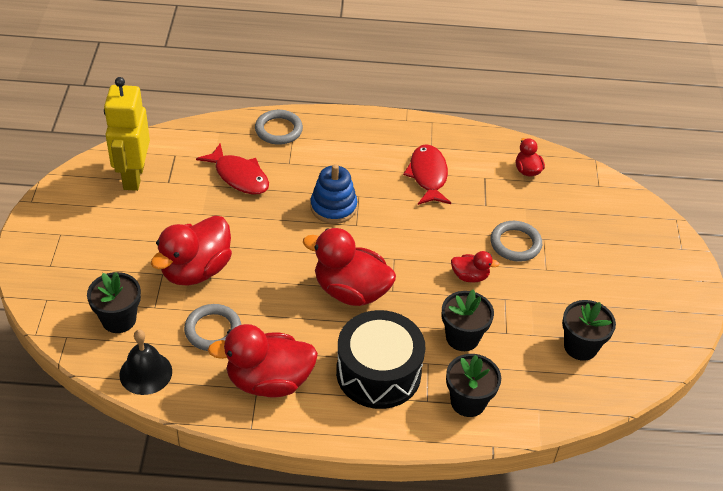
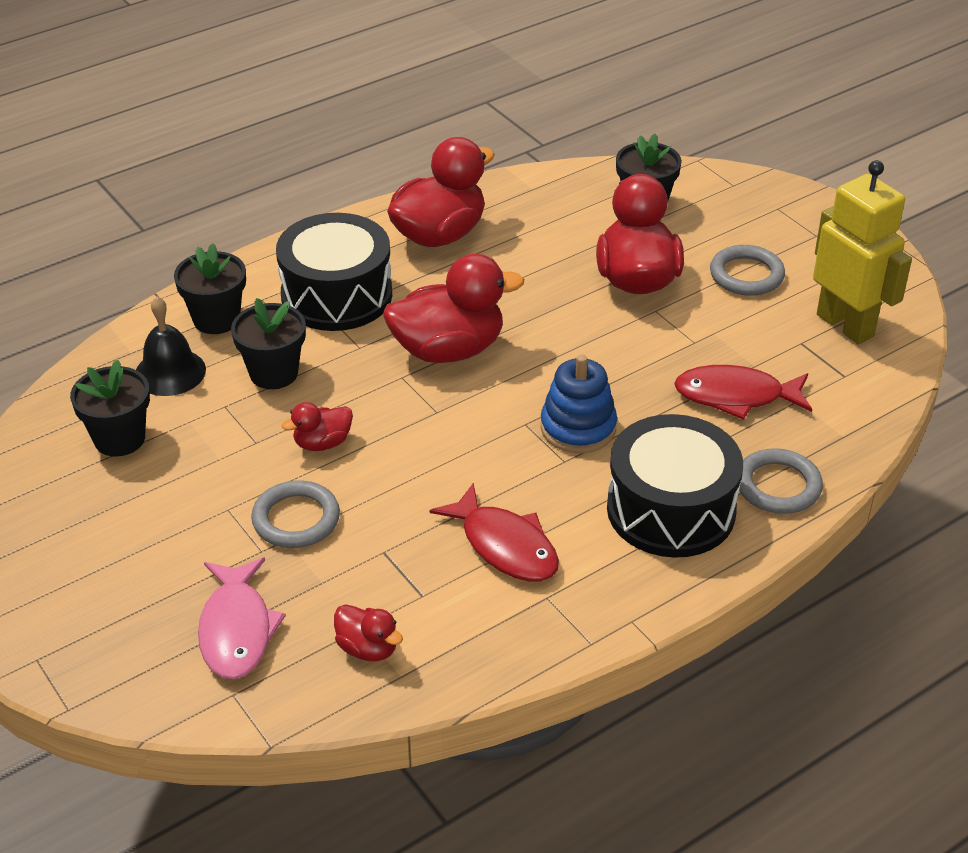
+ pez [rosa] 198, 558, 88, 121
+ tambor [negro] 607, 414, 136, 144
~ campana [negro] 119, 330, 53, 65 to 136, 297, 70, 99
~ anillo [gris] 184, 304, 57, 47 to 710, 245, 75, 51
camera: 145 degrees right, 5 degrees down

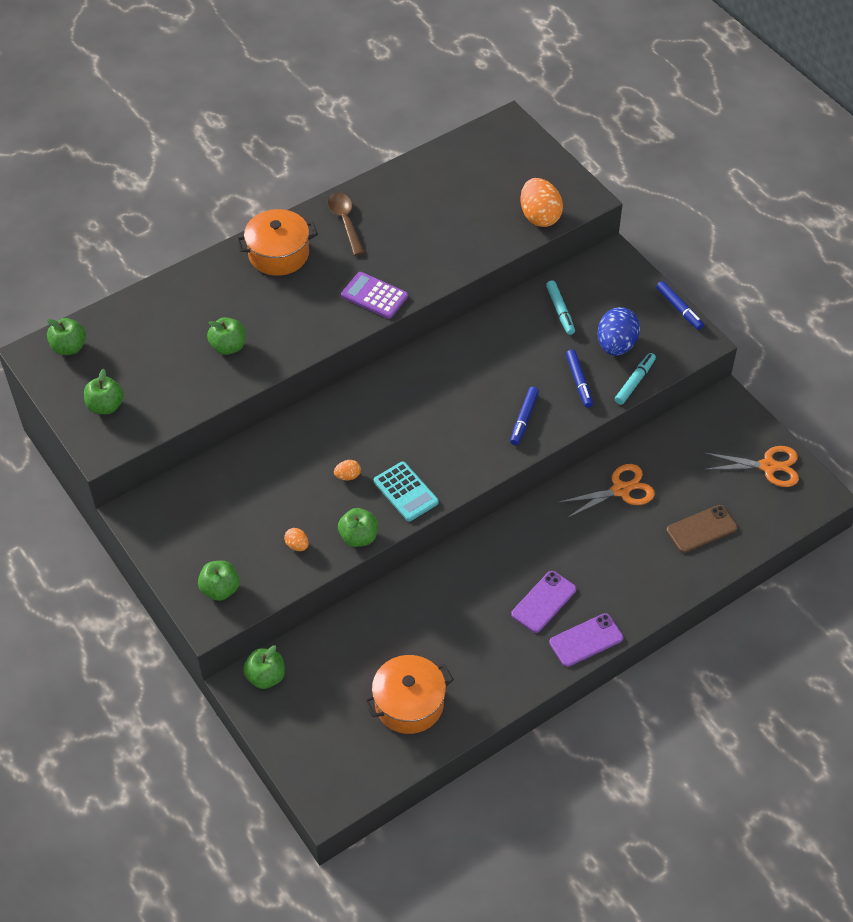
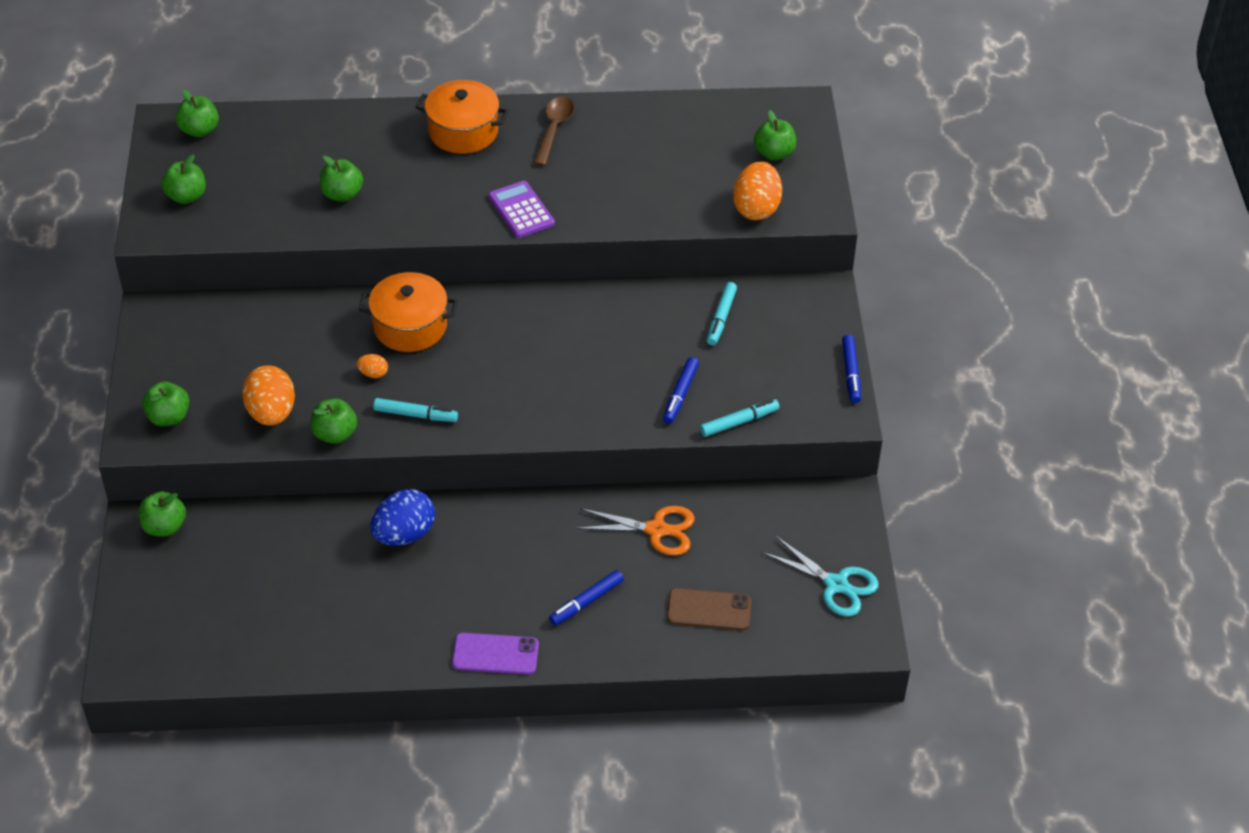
- móvil [morado] 511, 571, 65, 62
+ manzana [verde] 754, 110, 42, 51
~ olla [naranja] 364, 655, 90, 79 to 359, 272, 99, 80
~ rotulador [azul] 510, 386, 29, 59 to 549, 570, 75, 55
~ huevo [azul] 598, 307, 42, 49 to 370, 489, 65, 57
~ calculadora [turquesa] 374, 461, 65, 60 to rotulador [turquesa] 373, 398, 85, 24
~ tijeras [naranja] 704, 446, 95, 41 to tijeras [turquesa] 762, 536, 117, 81
~ huevo [naranja] 284, 528, 25, 23 = 242, 365, 53, 61 x2.14
camera: 30 degrees right, 5 degrees down

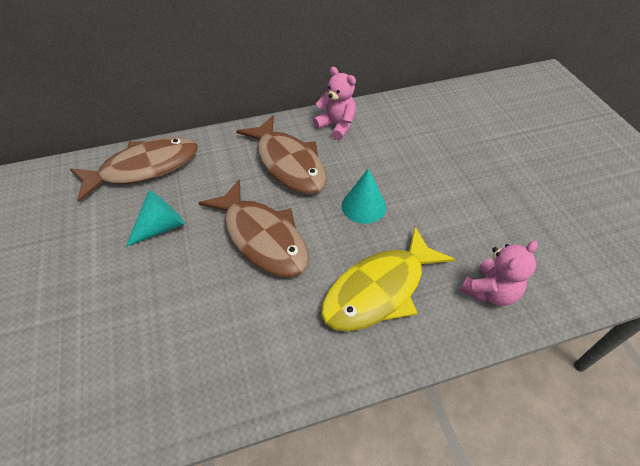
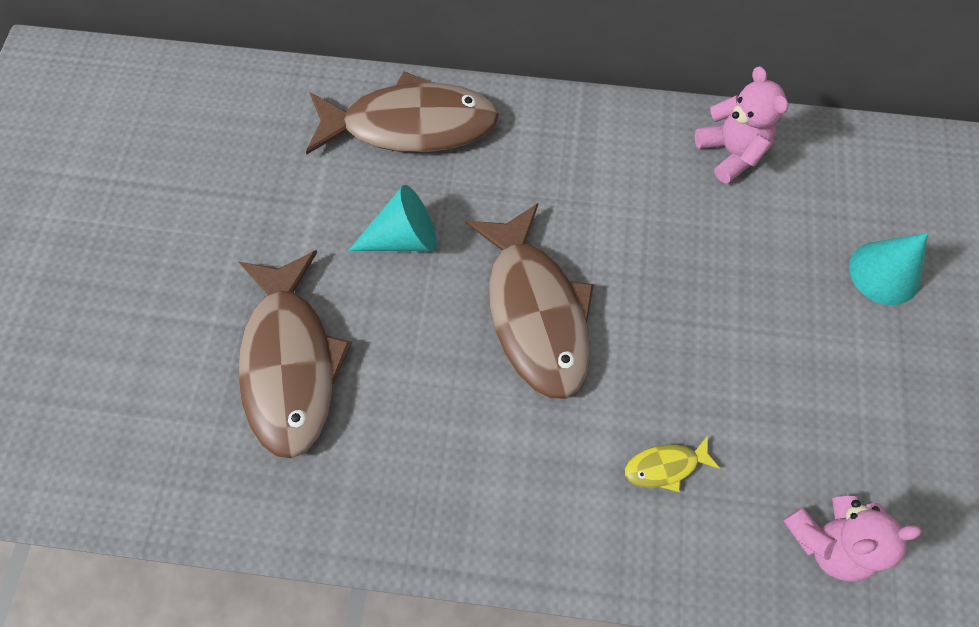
~ pez [marrón] 236, 115, 91, 79 to 238, 250, 114, 208
~ cono [turquesa] 342, 168, 44, 56 to 849, 233, 79, 72
~ pez [amarillo] 321, 227, 134, 104 = 625, 435, 95, 57 x0.42
camera: 25 degrees right, 15 degrees up

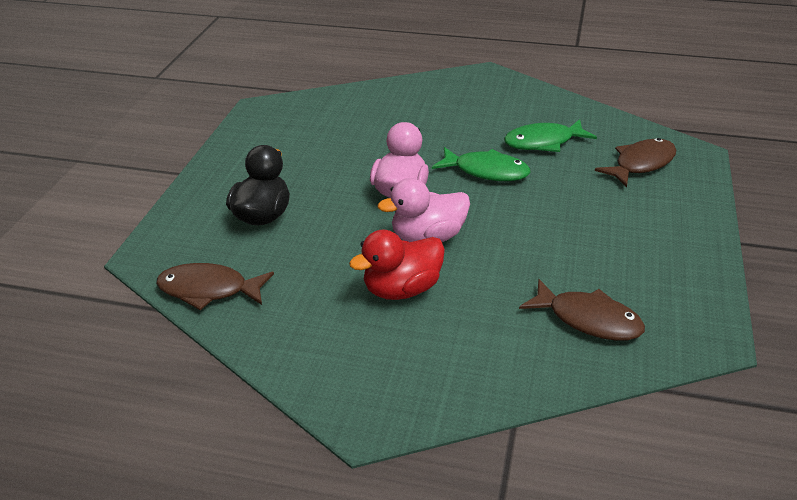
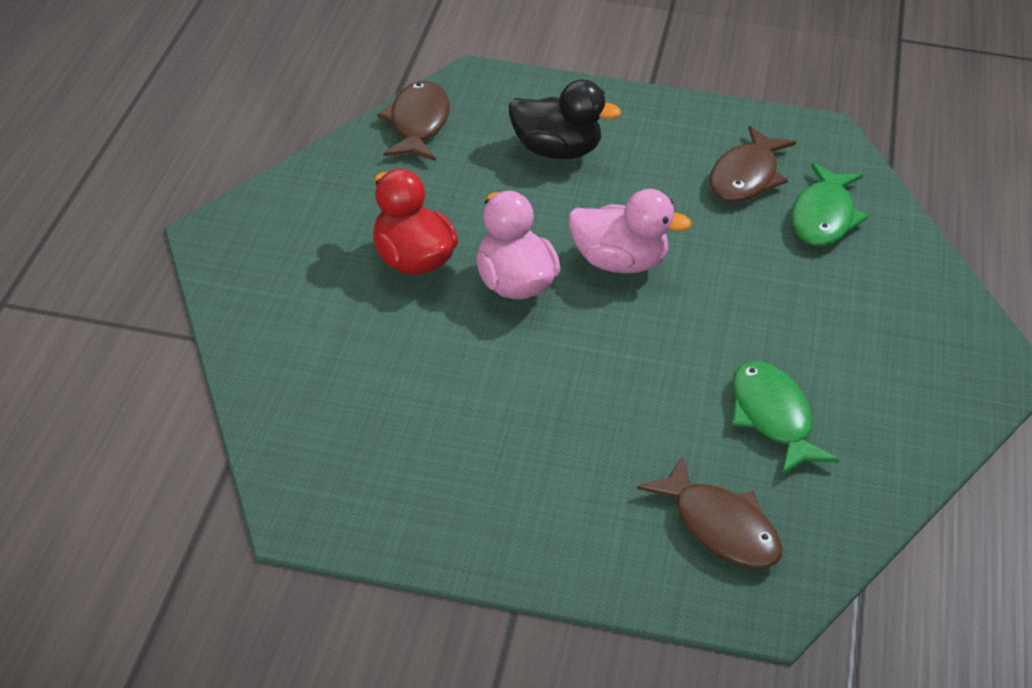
~ pez [verde] 432, 147, 99, 34 to 791, 163, 78, 83
~ pez [marrón] 519, 279, 126, 62 to 709, 126, 87, 76
camera: 85 degrees right, 5 degrees up

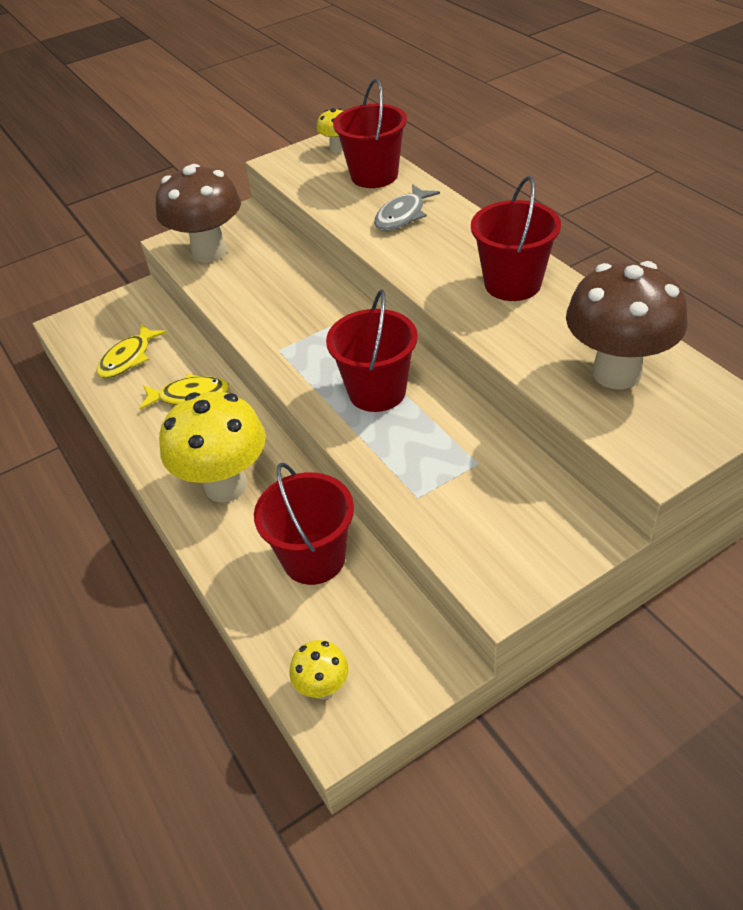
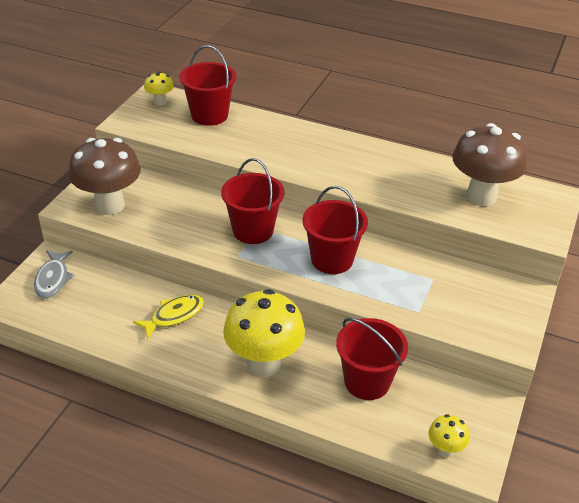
- pez [amarillo] 96, 324, 71, 54
~ pez [gris] 374, 184, 66, 47 to 34, 250, 40, 48
~ balde [rojo] 471, 176, 90, 125 to 221, 158, 63, 86
camera: 40 degrees left, 5 degrees down

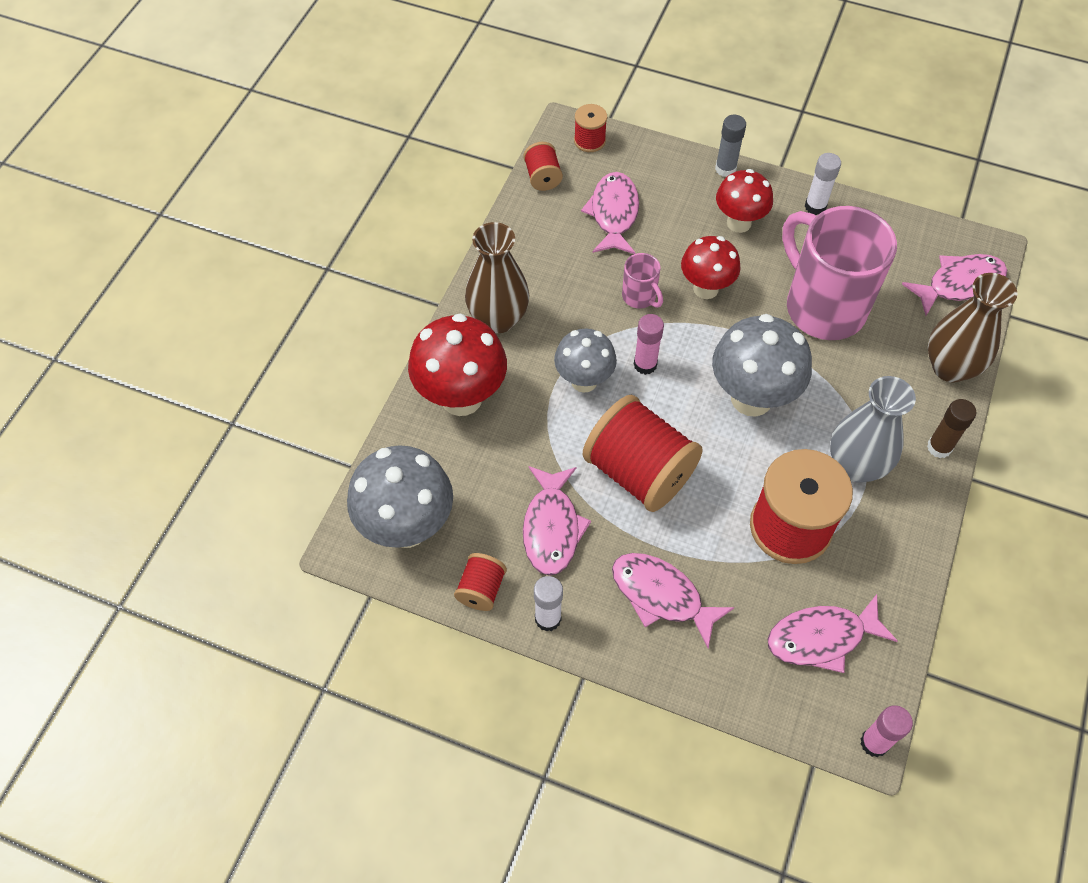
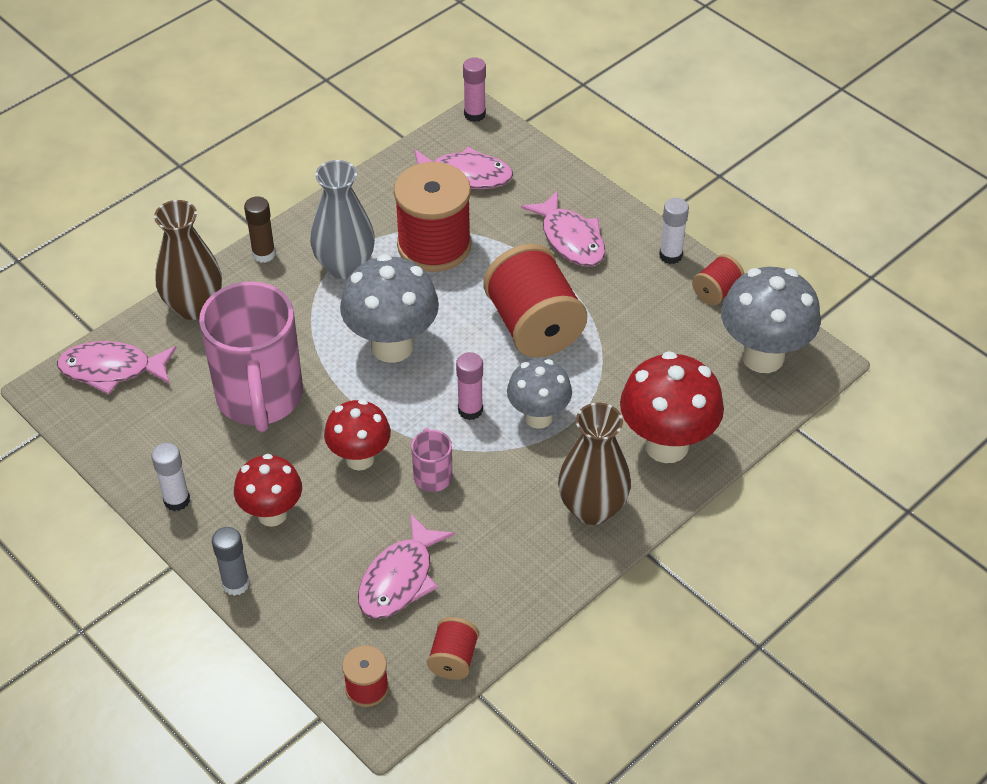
- pez [rosa] 523, 466, 68, 110
camera: 155 degrees left, 10 degrees down

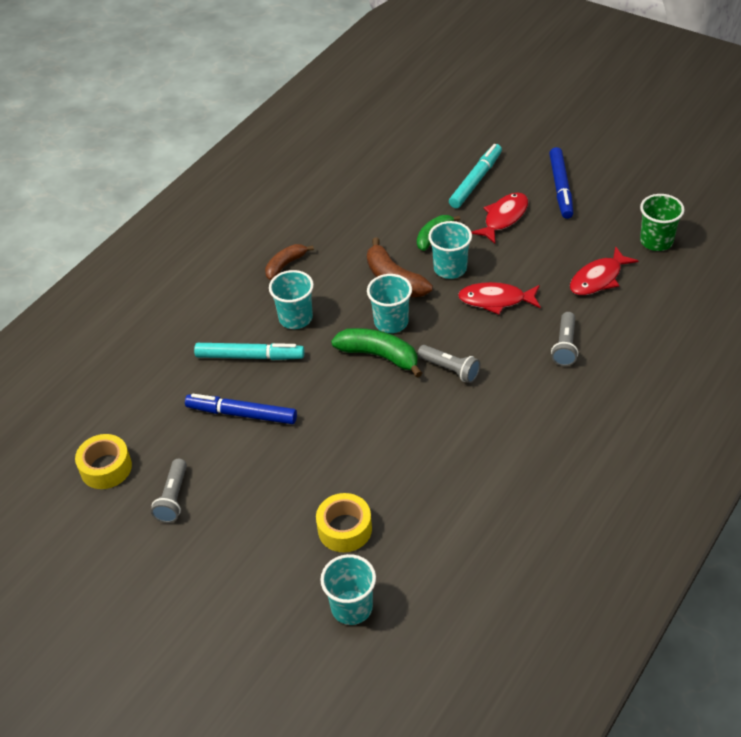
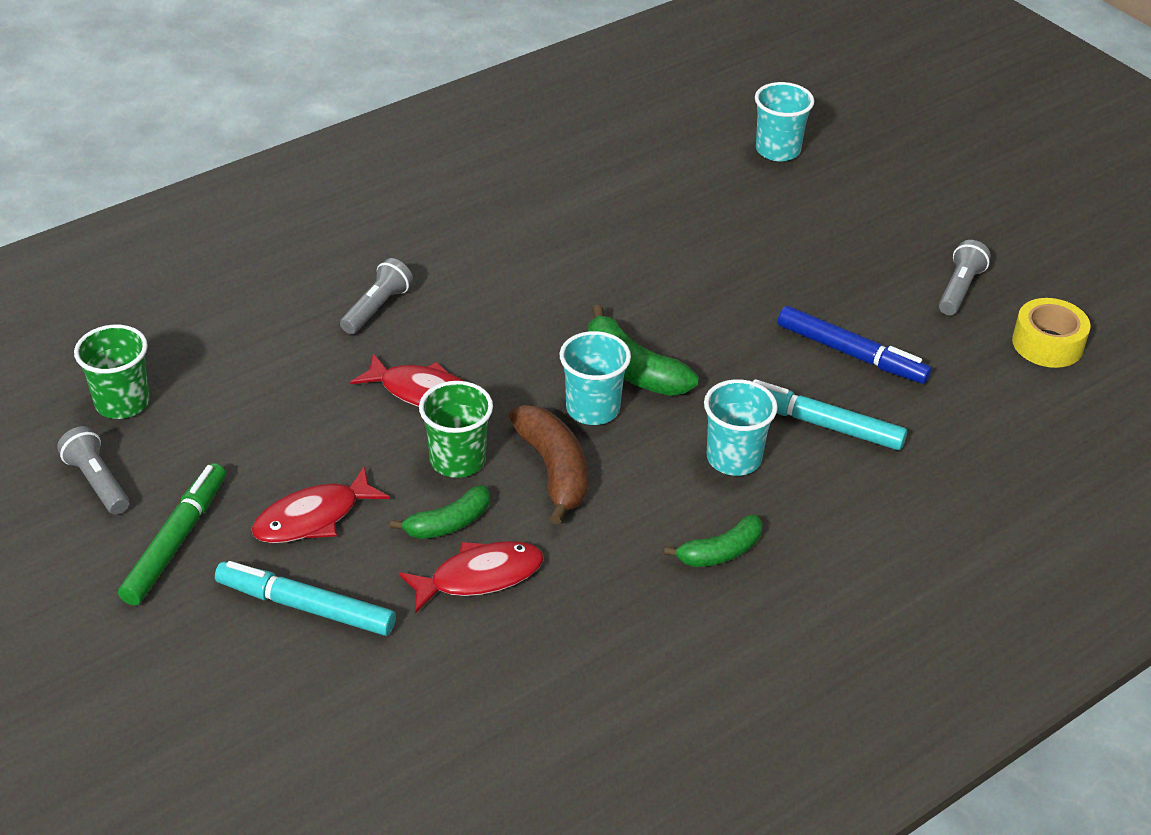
- cinta adhesiva [amarillo] 316, 493, 56, 59
~ lámpara de mano [gris] 417, 345, 63, 38 to 57, 426, 72, 89
~ pez [rojo] 570, 246, 68, 49 to 399, 541, 144, 73
~ plátano [marrón] 265, 244, 49, 36 to plátano [verde] 664, 515, 99, 52
~ vaso [turquesa] 428, 221, 44, 58 to vaso [verde] 419, 381, 74, 97
~ rotulador [azul] 549, 147, 24, 72 to rotulador [verde] 118, 463, 108, 143
~ rotulador [turquesa] 449, 144, 53, 64 = 215, 561, 181, 75 60 degrees clockwise
camera: 165 degrees left, 5 degrees down

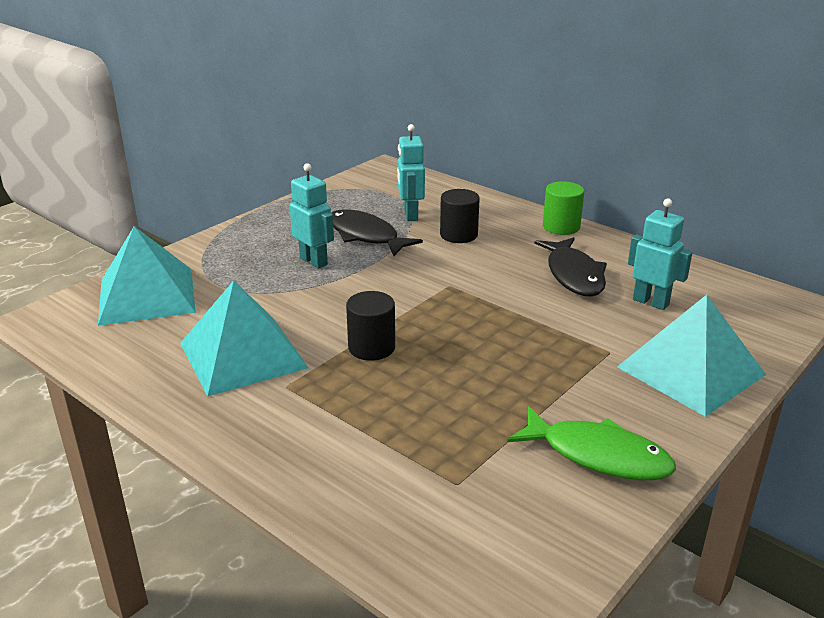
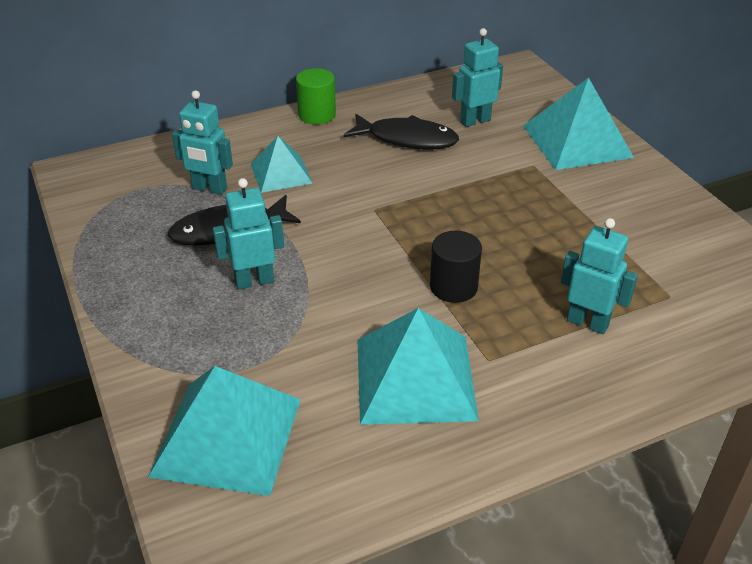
- pez [verde] 507, 406, 169, 74
+ robot [turquesa] 561, 218, 77, 116
~ cilindro [negro] 440, 189, 40, 54 to pirámide [turquesa] 251, 136, 62, 57
camera: 65 degrees left, 10 degrees up

